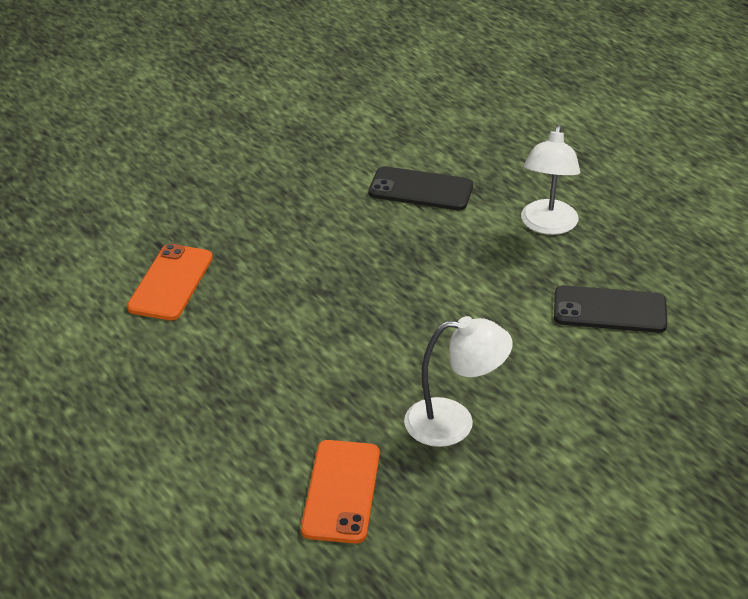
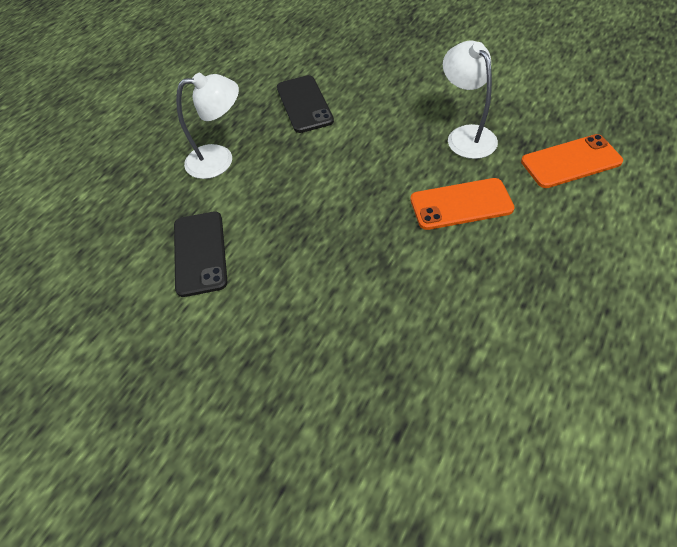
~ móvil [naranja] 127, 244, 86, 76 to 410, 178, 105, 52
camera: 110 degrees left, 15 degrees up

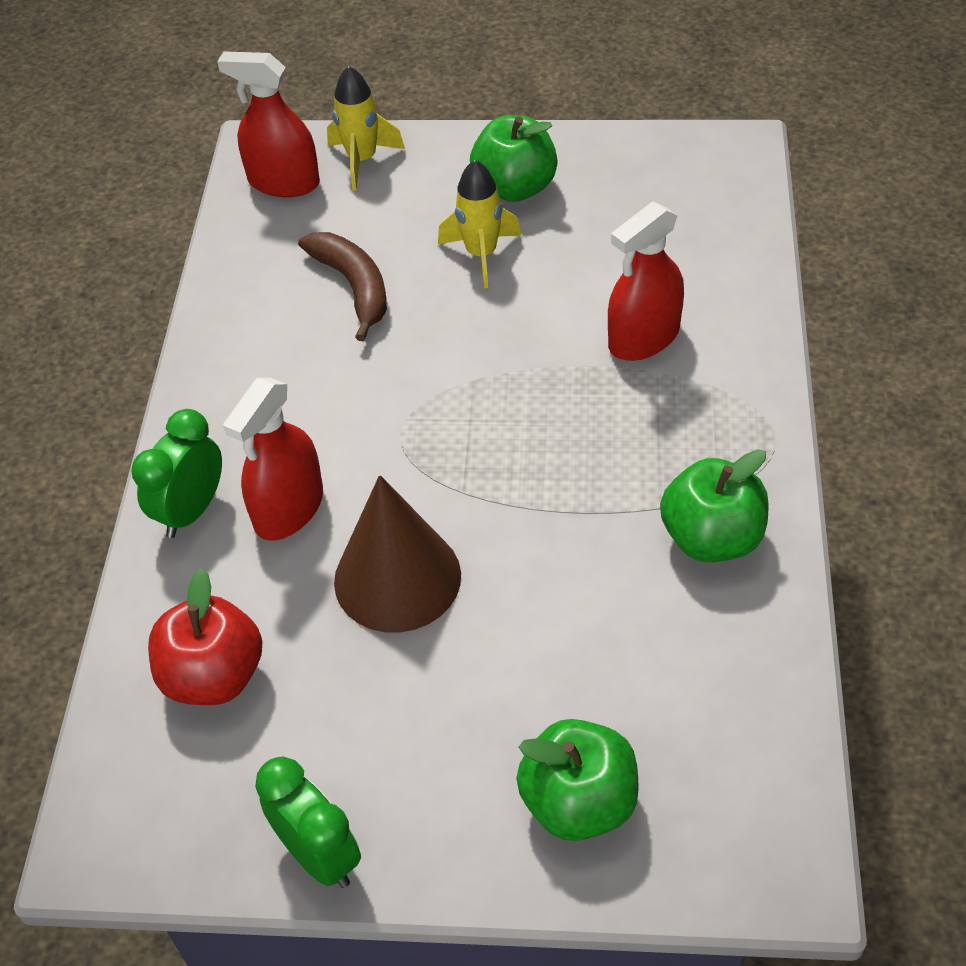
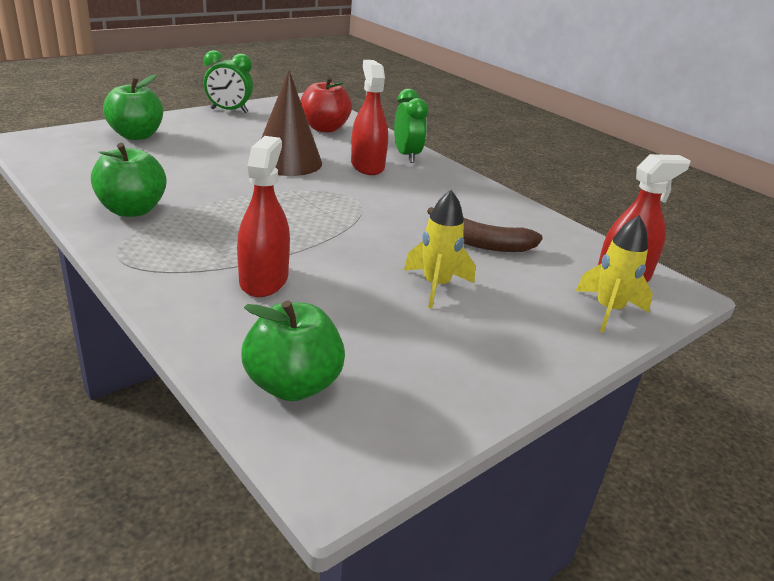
~ manzana [verde] 470, 115, 88, 87 to 241, 300, 104, 101
camera: 130 degrees right, 20 degrees down

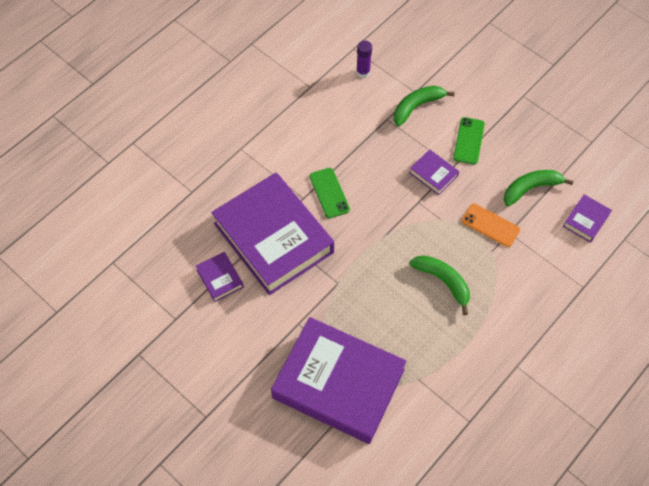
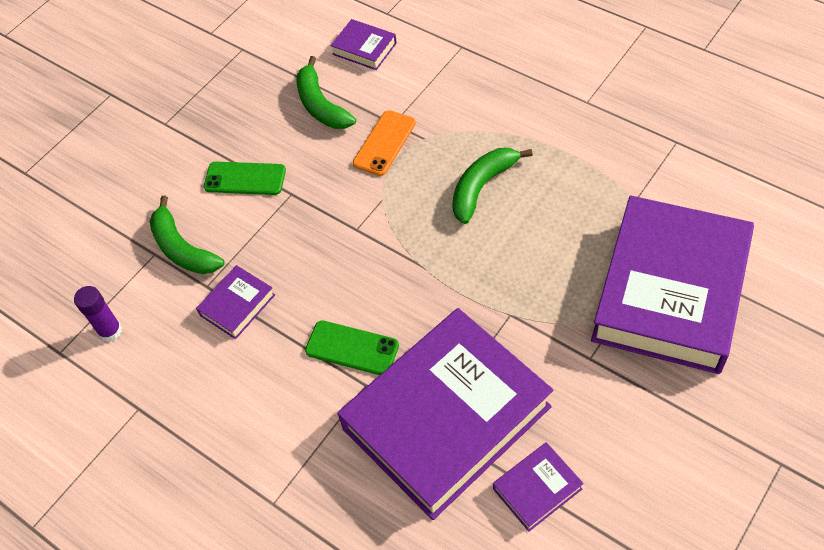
~ libro [morado] 410, 149, 49, 46 to 196, 265, 79, 74
~ móvil [verde] 310, 168, 40, 50 = 305, 320, 94, 55 45 degrees clockwise
camera: 90 degrees left, 5 degrees down

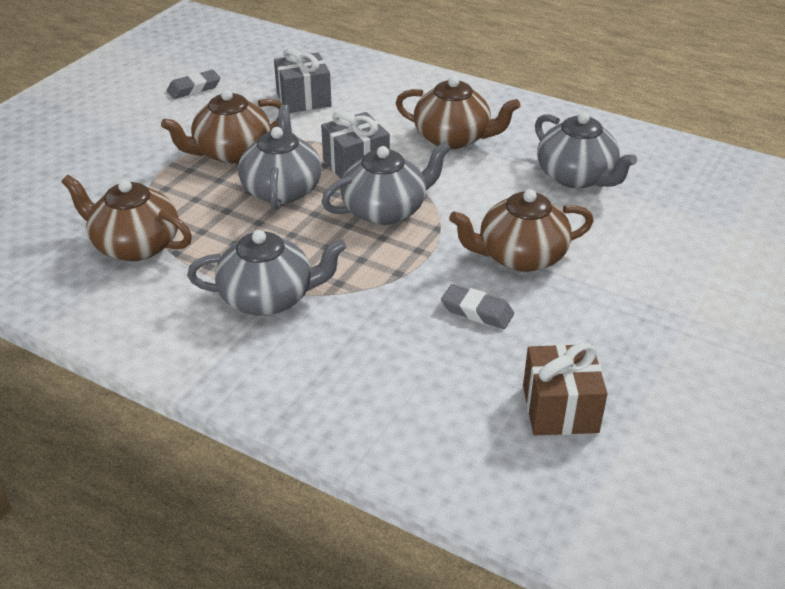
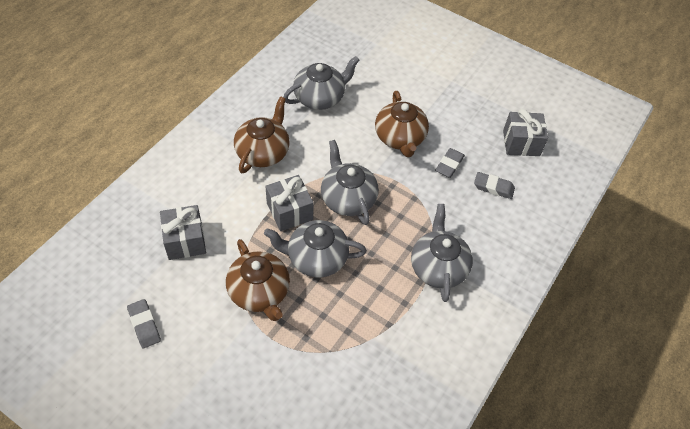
- tetera [marrón] 62, 175, 130, 86
+ goma de borrar [gris] 474, 172, 41, 27
~ regalo [marrón] 523, 343, 85, 92 to regalo [gris] 503, 109, 45, 47
camera: 90 degrees left, 15 degrees up

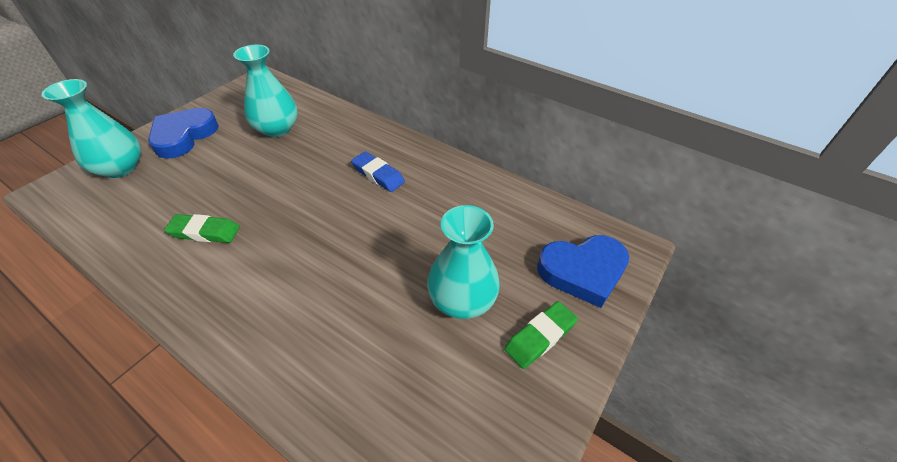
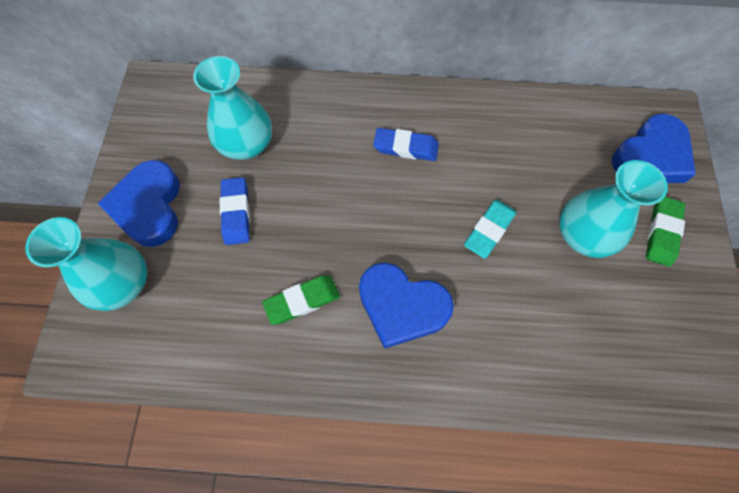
+ goma de borrar [azul] 220, 177, 30, 68
+ corazón [azul] 359, 262, 95, 87
+ goma de borrar [turquesa] 464, 199, 53, 60
camera: 30 degrees left, 20 degrees up

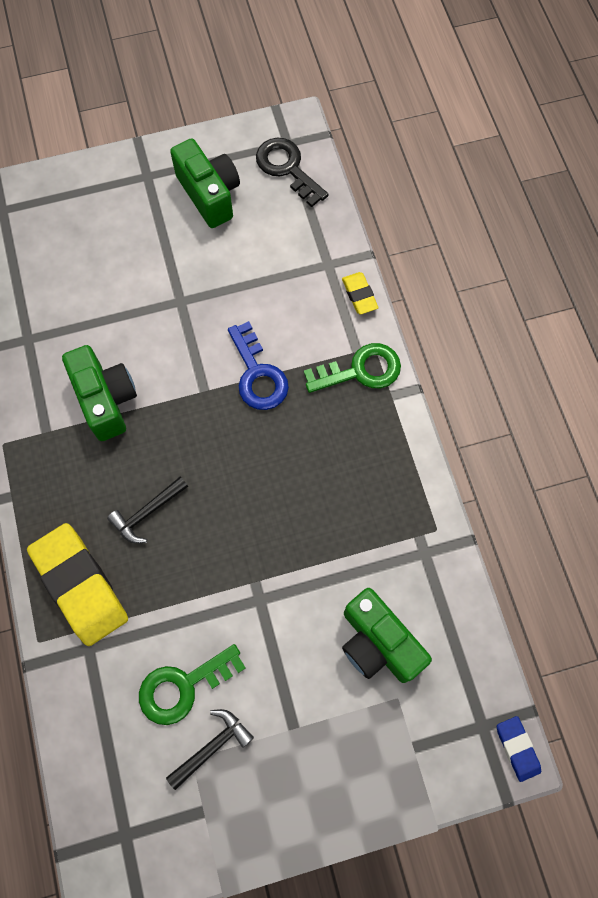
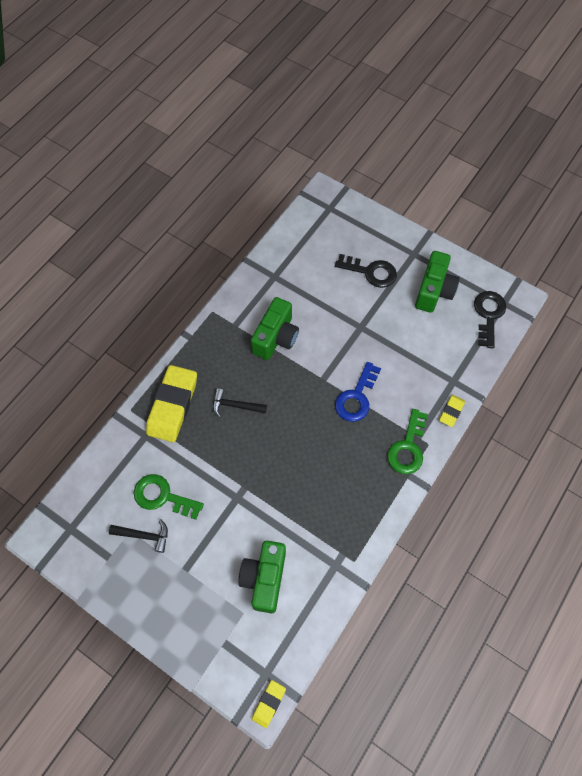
+ llave [negro] 335, 254, 62, 34
~ goma de borrar [azul] 497, 716, 44, 66 to goma de borrar [amarillo] 252, 680, 34, 48
~ llave [verde] 304, 343, 97, 50 = 387, 409, 41, 65 75 degrees clockwise
camera: 50 degrees right, 5 degrees down

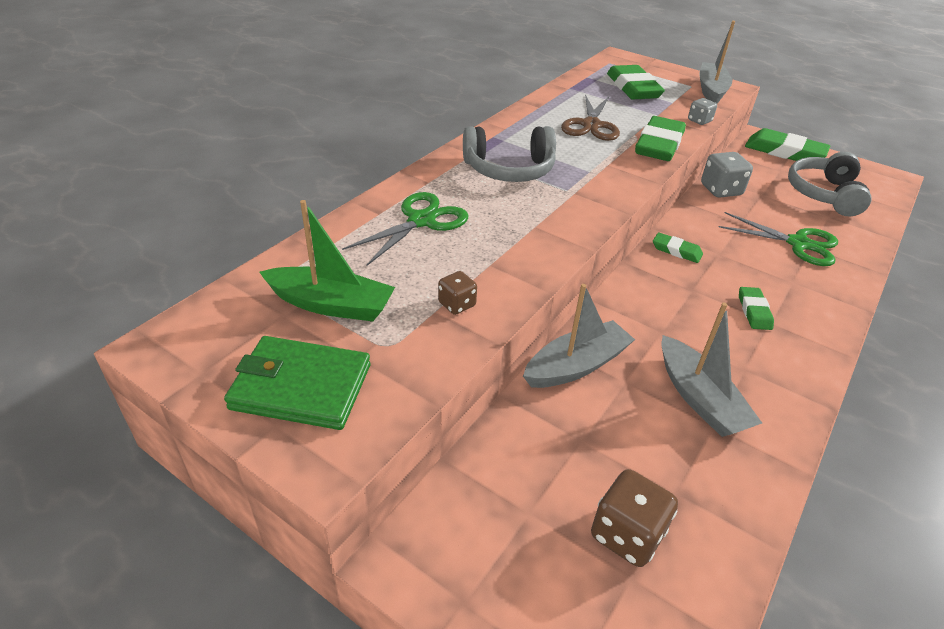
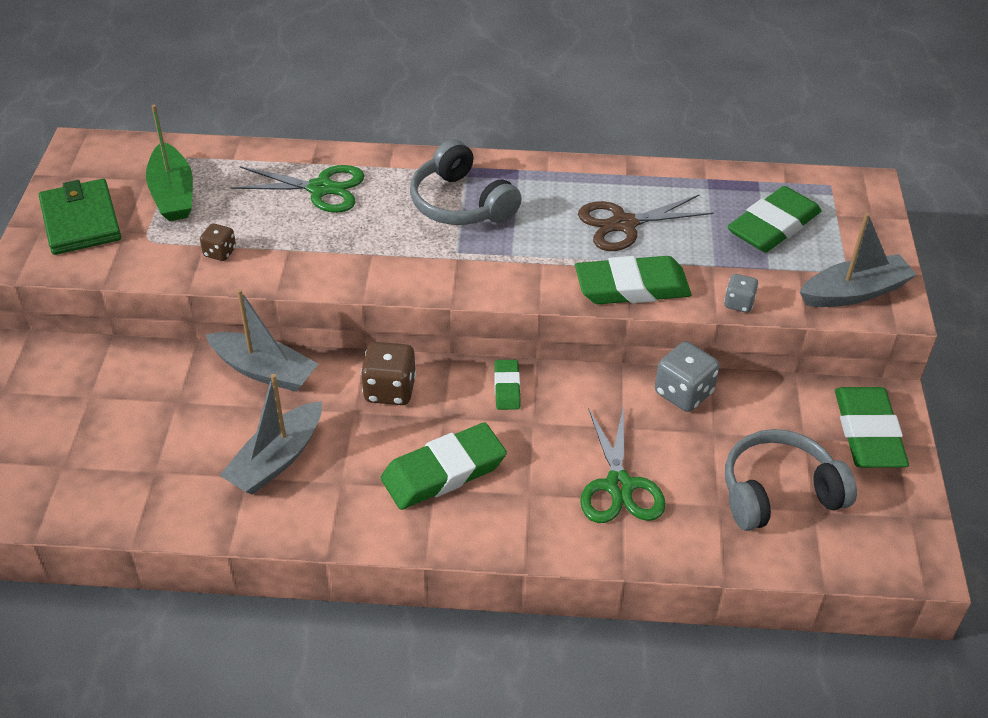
~ dado [marrón] 591, 469, 87, 98 to 361, 342, 55, 63
~ goma de borrar [verde] 739, 287, 35, 43 = 381, 422, 126, 88 x1.93
camera: 60 degrees right, 5 degrees up

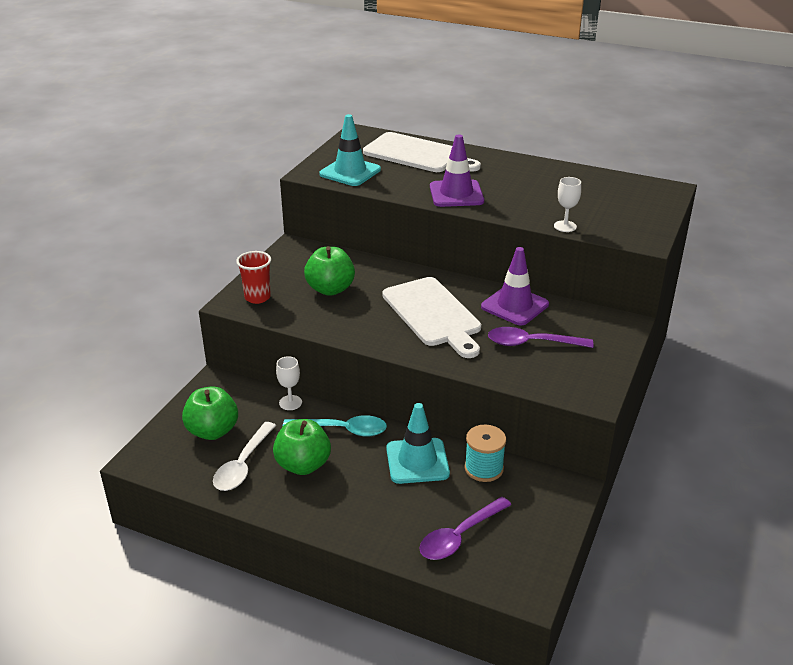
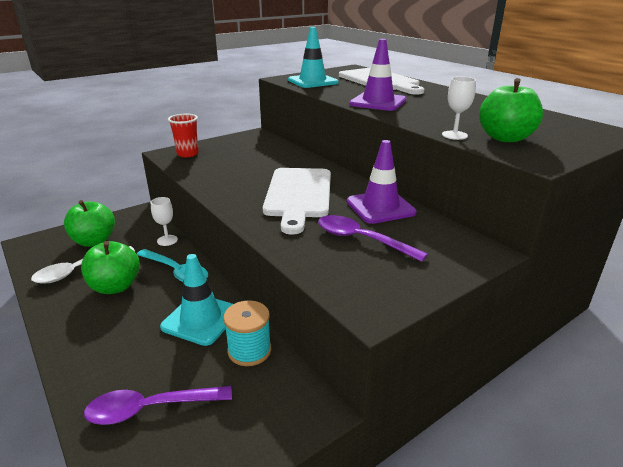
~ manzana [verde] 304, 246, 51, 50 to 479, 78, 64, 64
camera: 30 degrees right, 5 degrees down

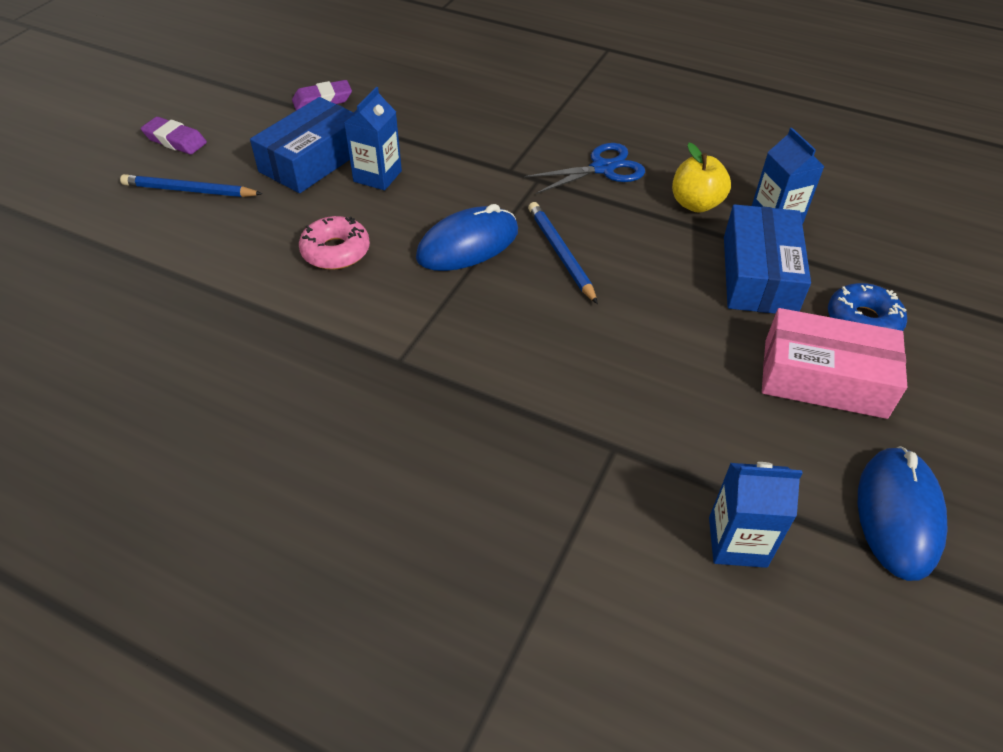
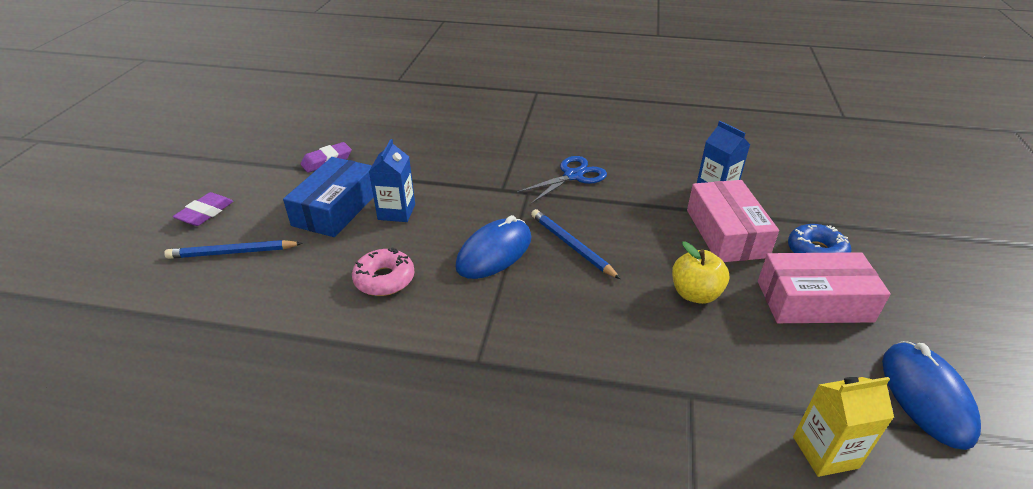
~ manzana [amarillo] 672, 143, 59, 70 to 672, 242, 57, 62
~ cartón de leche [azul] 709, 462, 93, 106 to cartón de leche [amarillo] 793, 377, 101, 100
~ caja [azul] 724, 204, 87, 110 to caja [rosa] 687, 180, 92, 82
~ goma de borrar [morado] 141, 117, 66, 37 = 173, 192, 60, 34 75 degrees counterclockwise
camera: 15 degrees left, 10 degrees down

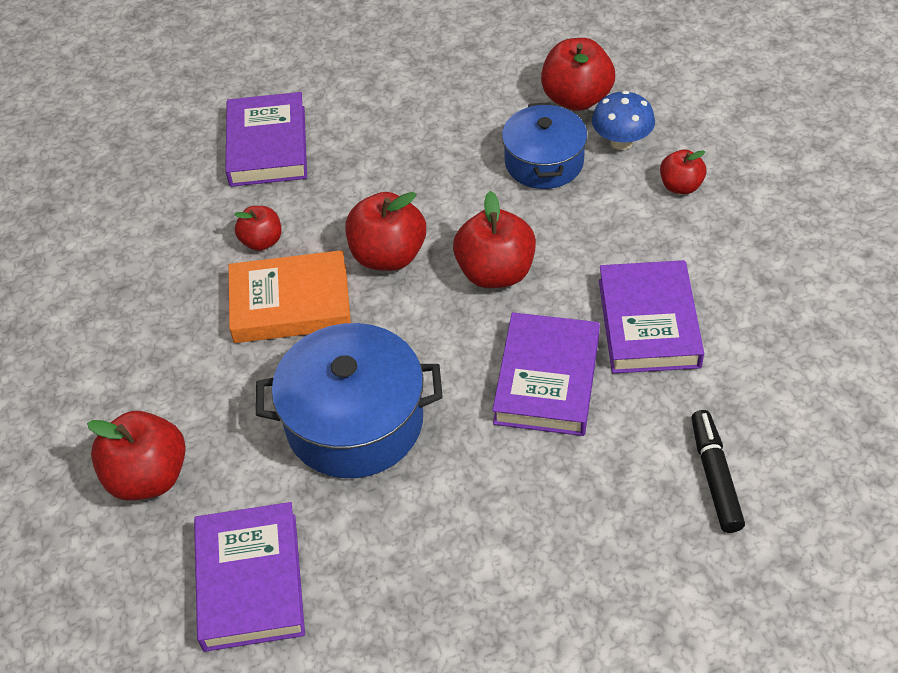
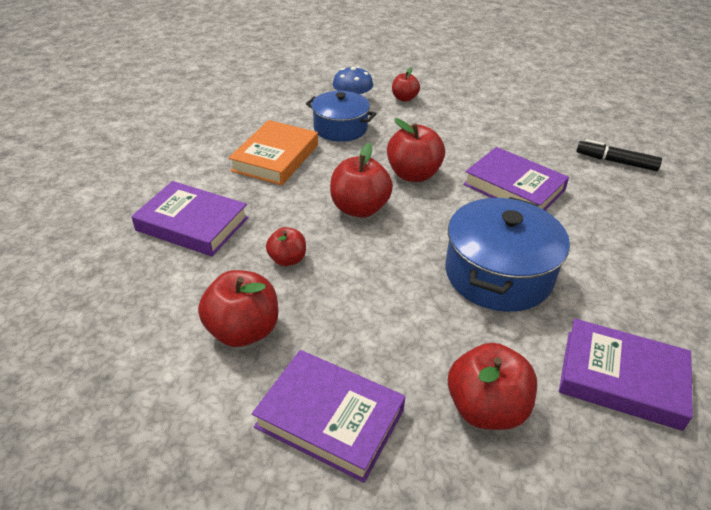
~ libro [naranja] 229, 250, 122, 93 to 229, 120, 89, 65
~ manzana [rojo] 541, 38, 74, 73 to 198, 270, 80, 77
~ libro [morado] 599, 260, 105, 113 to 252, 350, 153, 133
camera: 65 degrees left, 10 degrees down

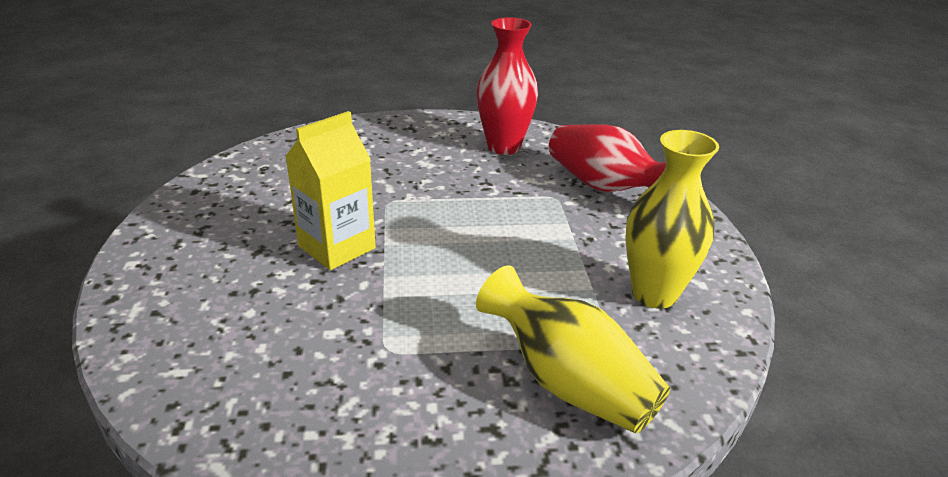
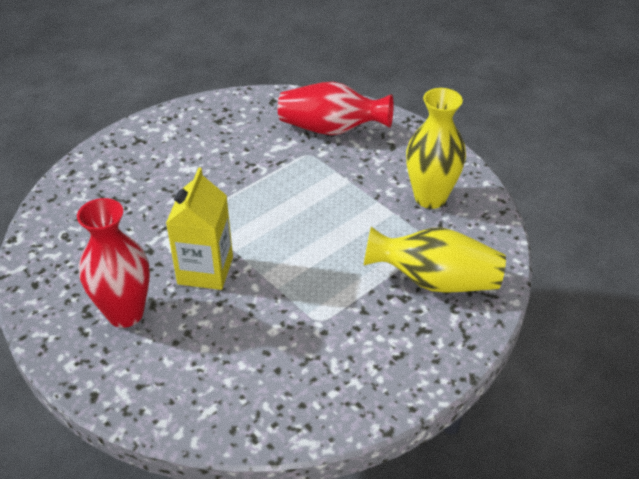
~ florero [rojo] 476, 17, 62, 138 to 77, 198, 73, 130
camera: 35 degrees left, 10 degrees up

